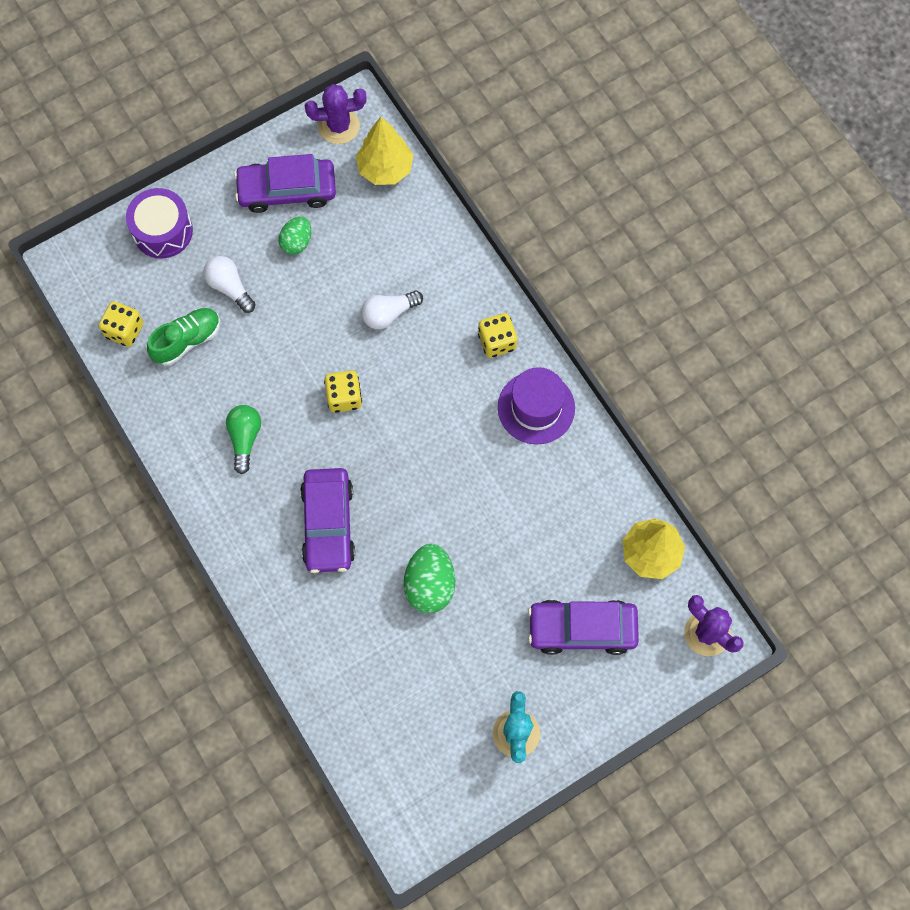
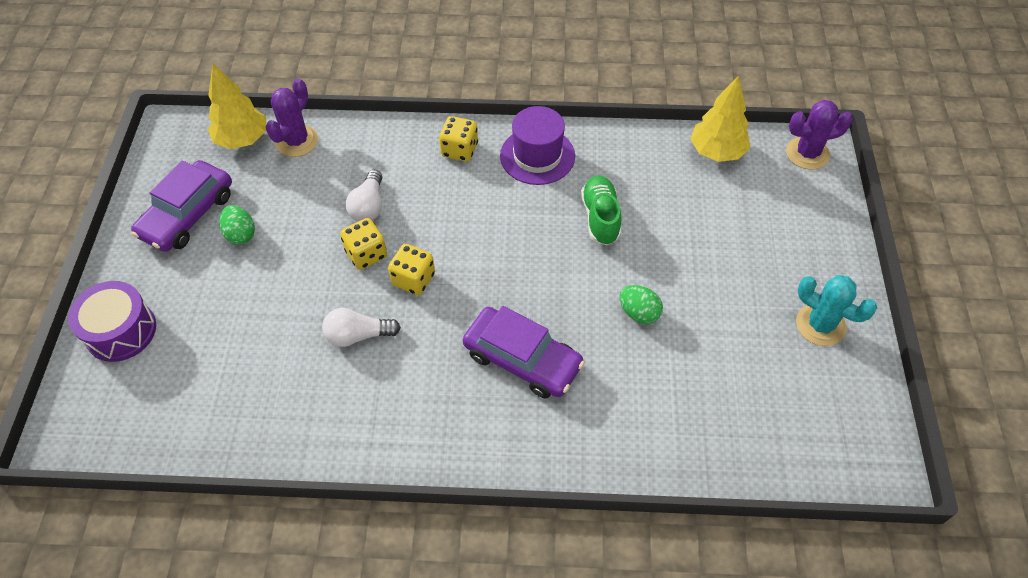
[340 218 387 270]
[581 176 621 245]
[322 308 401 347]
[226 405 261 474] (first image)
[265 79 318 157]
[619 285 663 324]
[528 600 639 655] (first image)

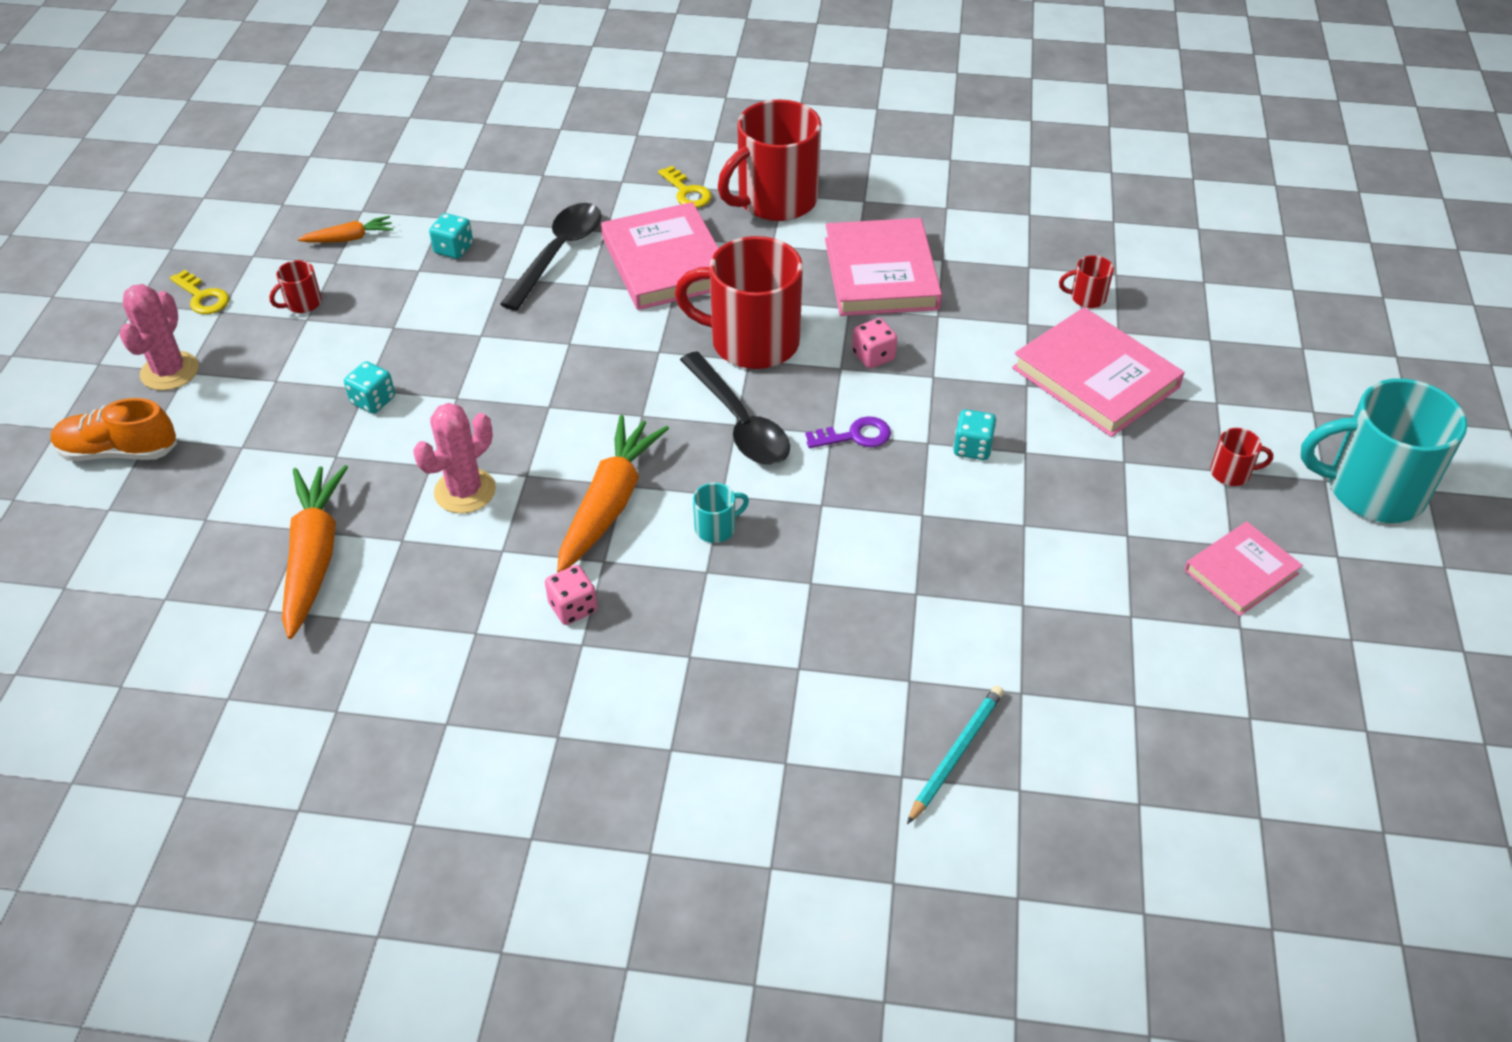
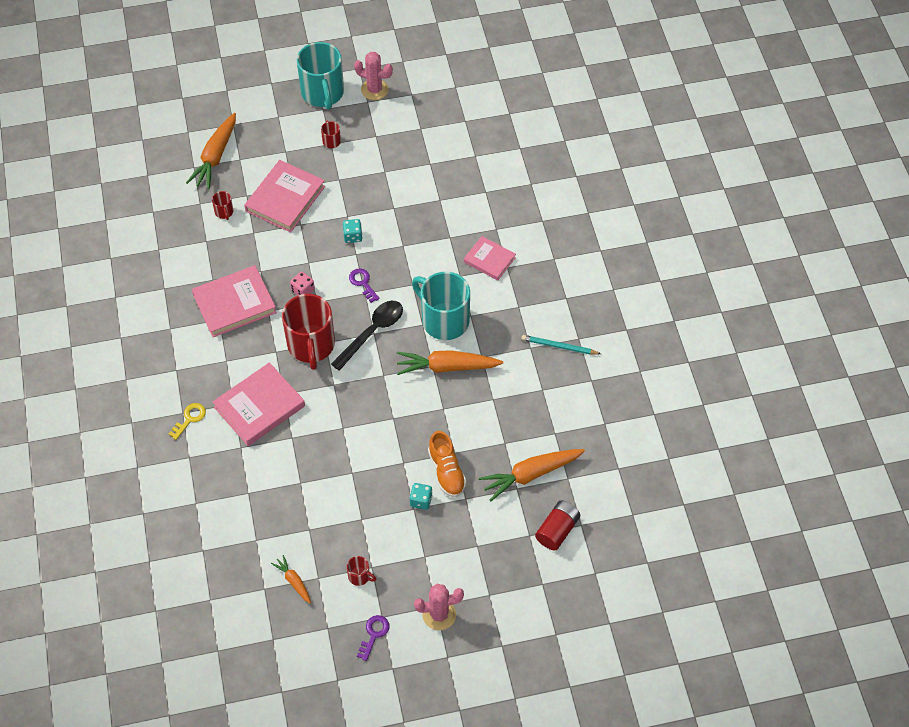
[428 431 467 497]
[357 615 389 661]
[354 52 393 100]
[429 213 473 259] (first image)
[500 203 601 311] (first image)
[545 565 597 625] (first image)
[412 272 470 340]
[718 99 821 221] (first image)
[521 335 601 355]
[464 236 516 281]
[186 113 236 189]
[535 500 580 551]

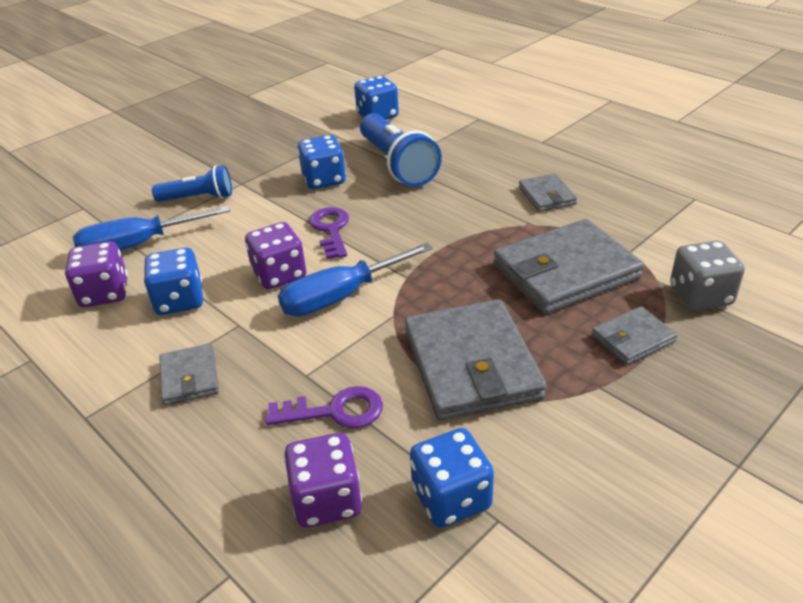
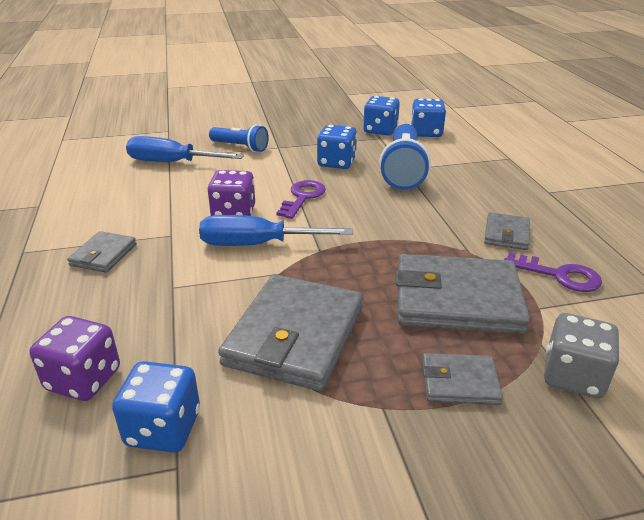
[65 241 128 307] (first image)
[363 96 400 135]
[504 252 602 292]

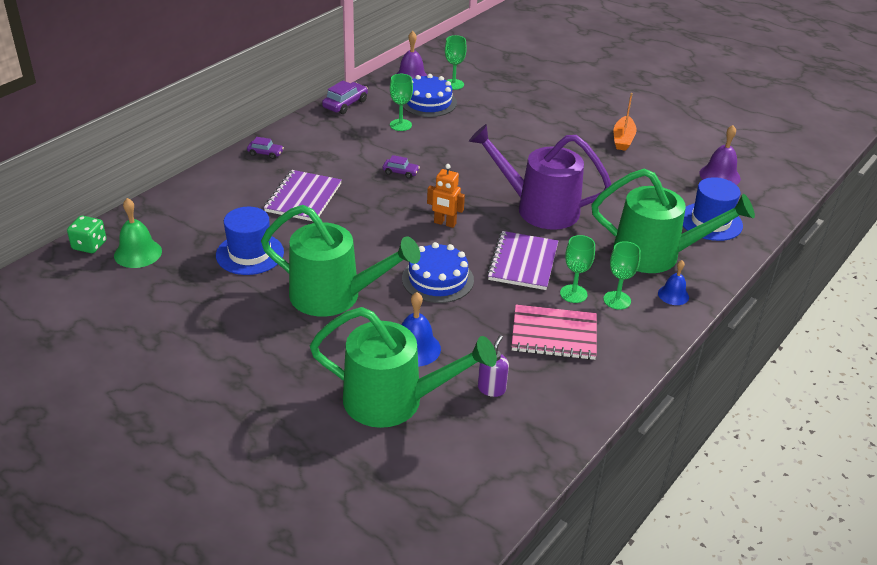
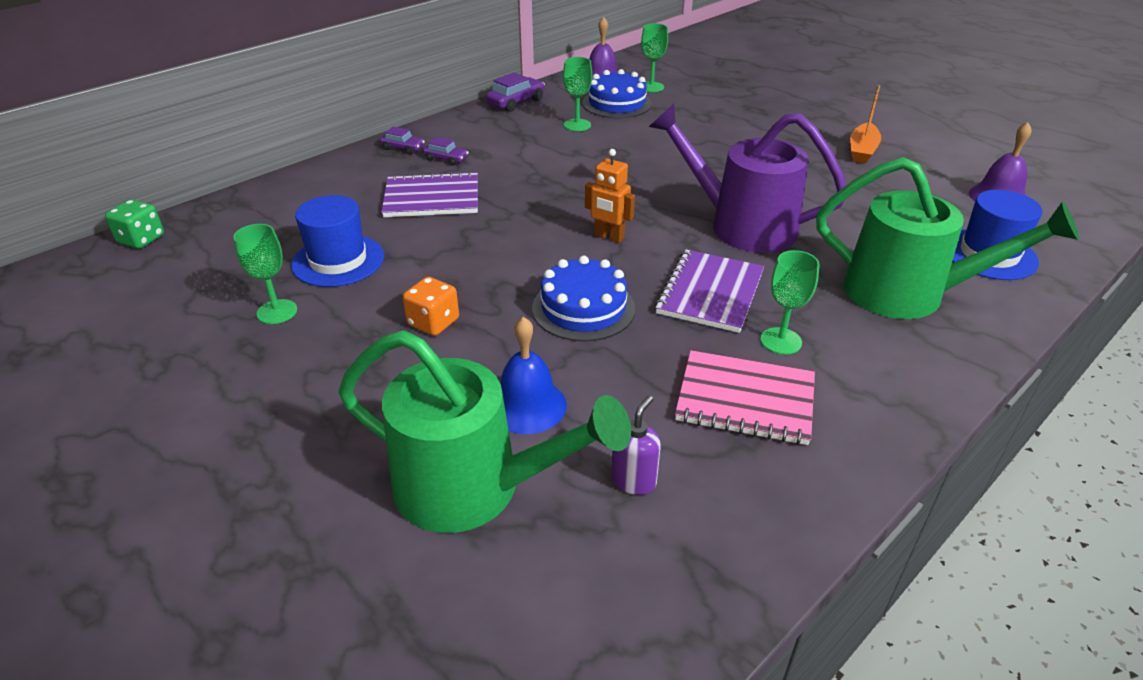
[114 198 162 268] (first image)
[403 277 459 336]
[381 171 478 217]
[423 137 469 166]
[233 224 297 324]
[658 260 689 305] (first image)

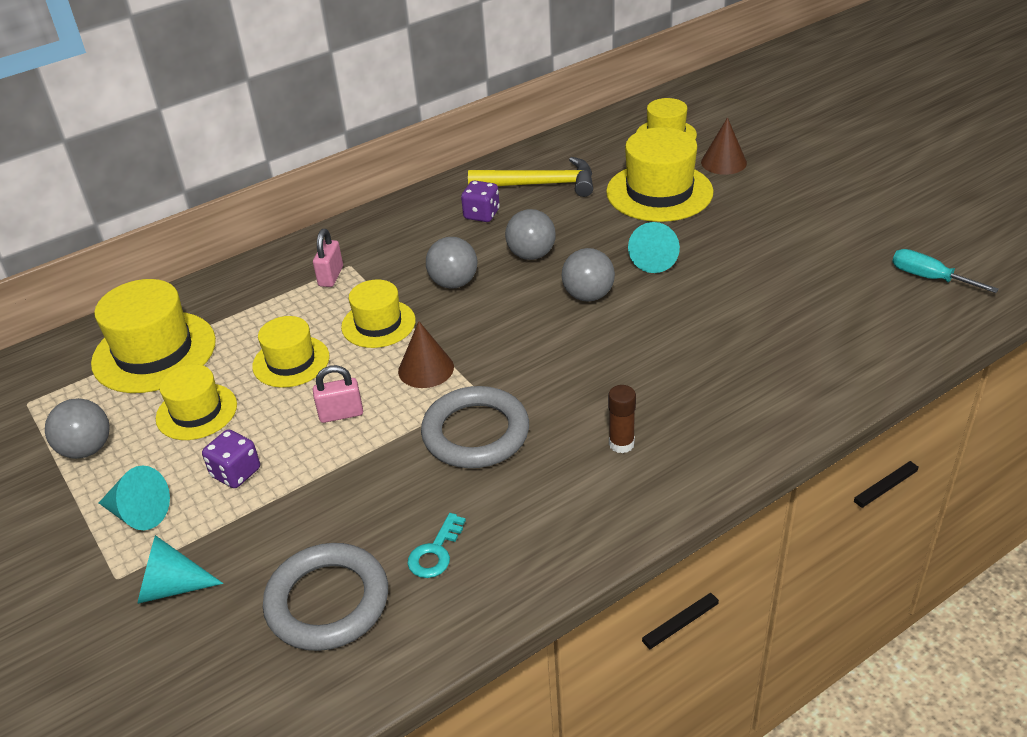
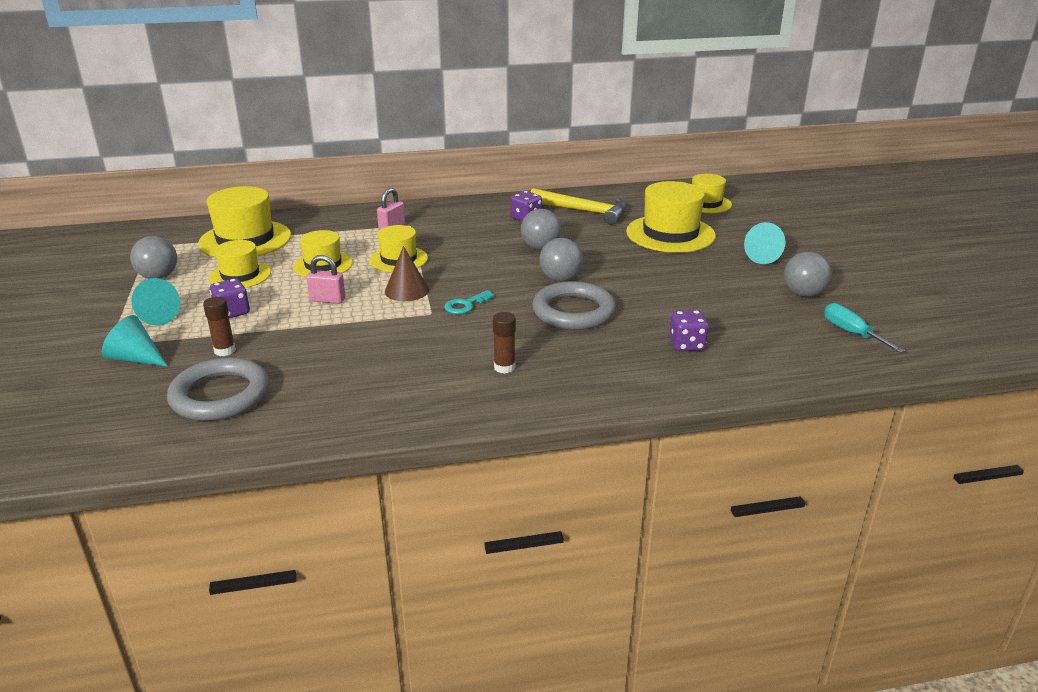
[444 290 495 314]
[532 281 616 330]
[784 252 831 297]
[744 222 785 264]
[701 117 747 175] (first image)
[203 296 236 356]
[669 310 709 351]

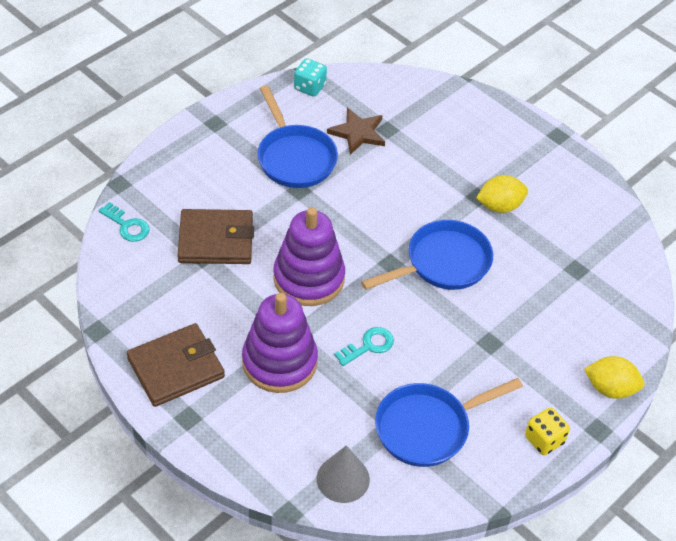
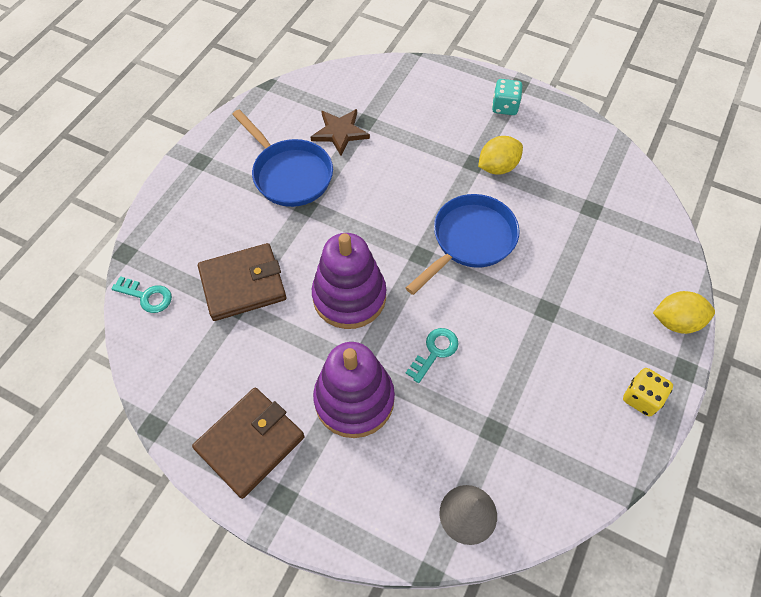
[492 79 522 115]
[375 378 523 467] (first image)

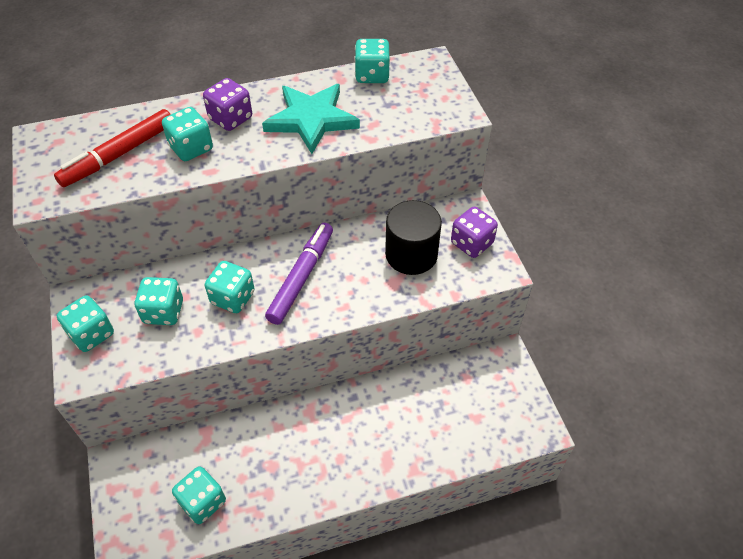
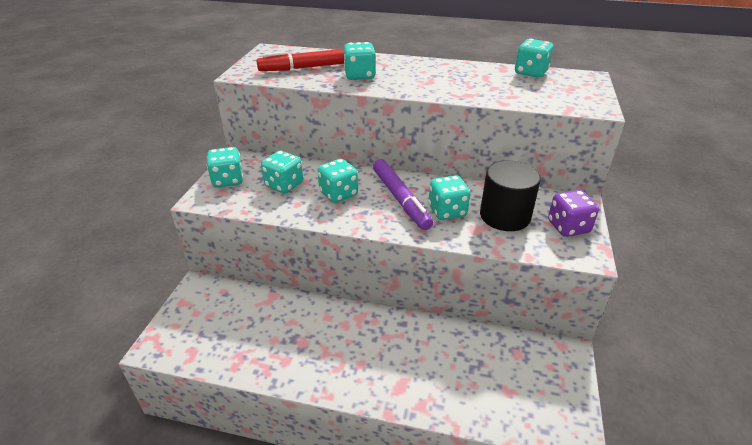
[428 175 471 220]
[203 78 252 131] (first image)
[262 84 360 154] (first image)
[373 159 433 230]

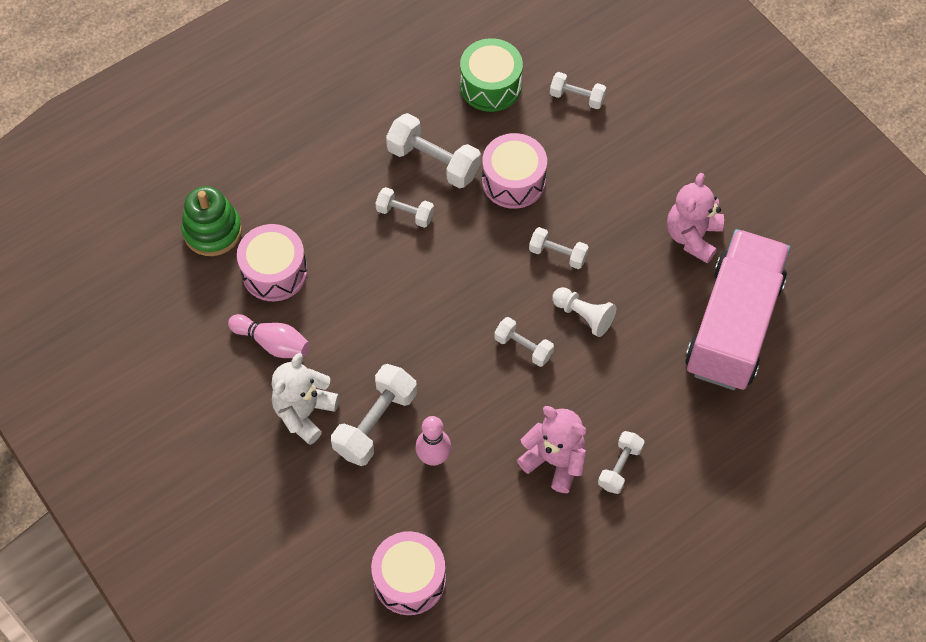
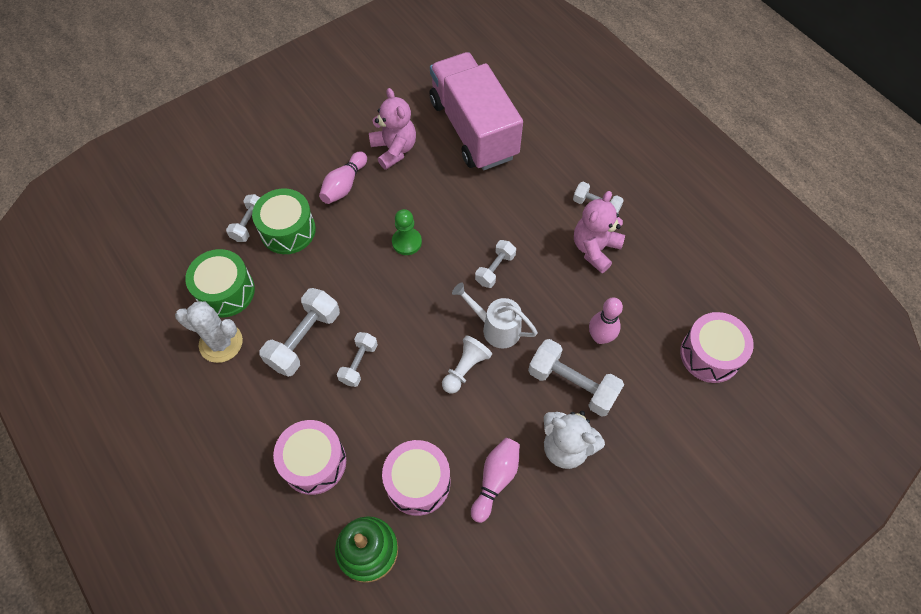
[273 420 346 495]
[392 209 422 255]
[442 335 492 394]
[369 88 416 170]
[430 52 523 170]
[175 301 243 363]
[252 188 316 254]
[319 151 367 204]
[452 282 538 348]

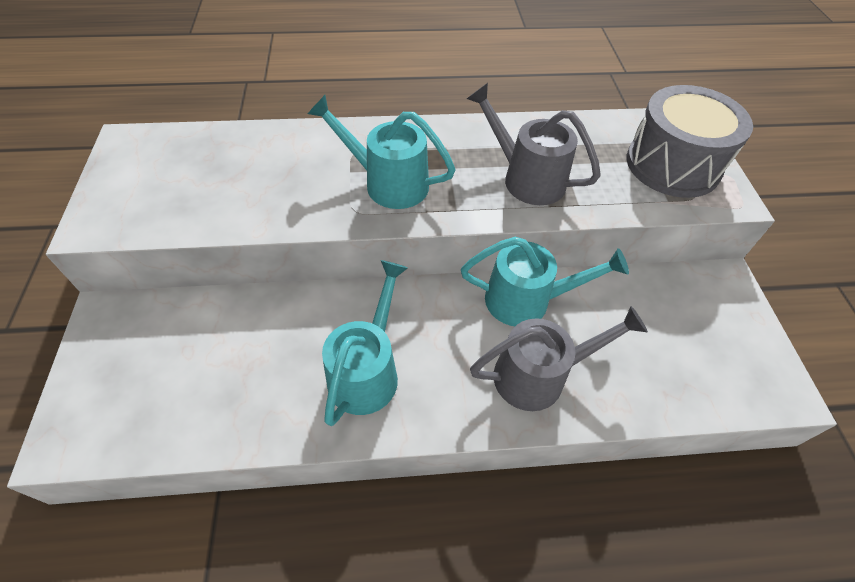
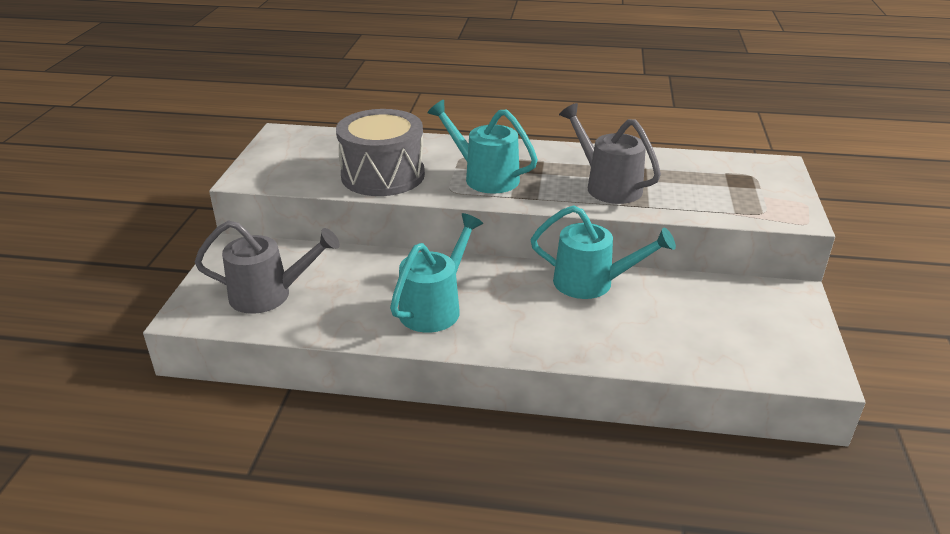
[194 220 340 314]
[336 109 425 196]

